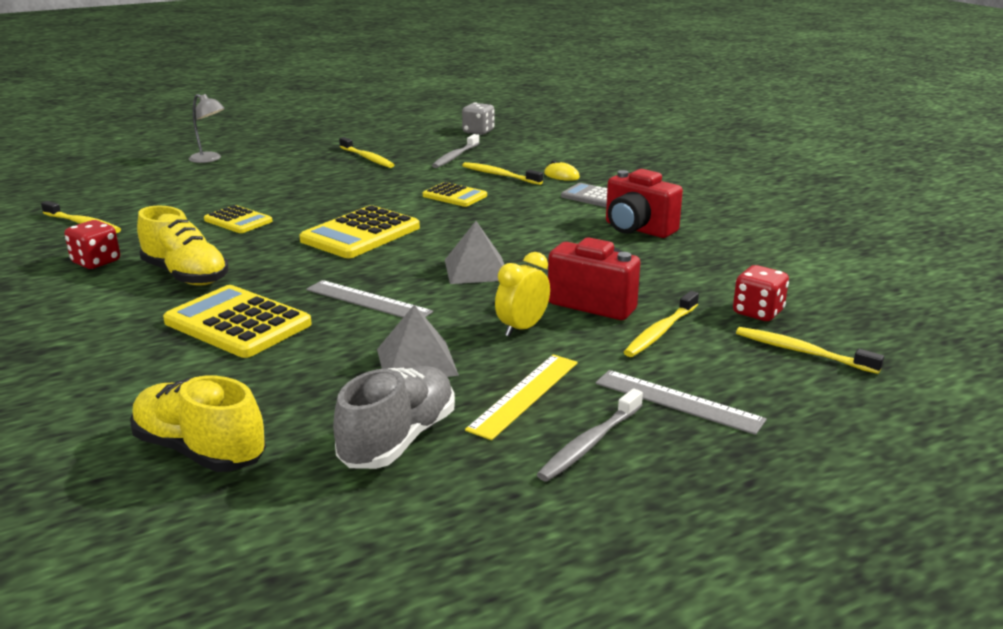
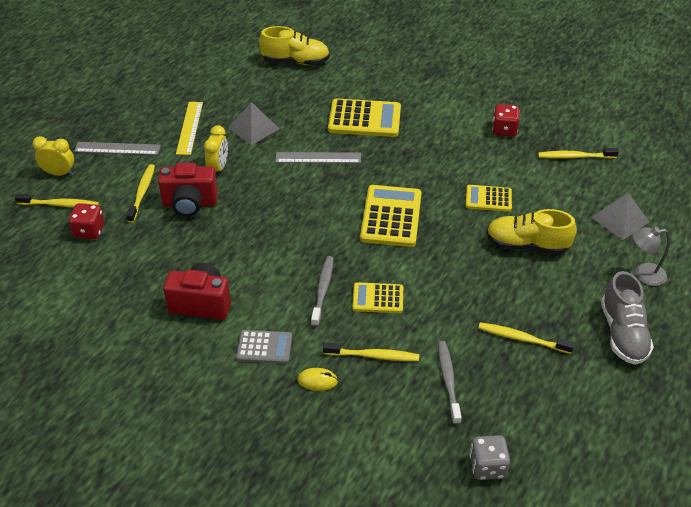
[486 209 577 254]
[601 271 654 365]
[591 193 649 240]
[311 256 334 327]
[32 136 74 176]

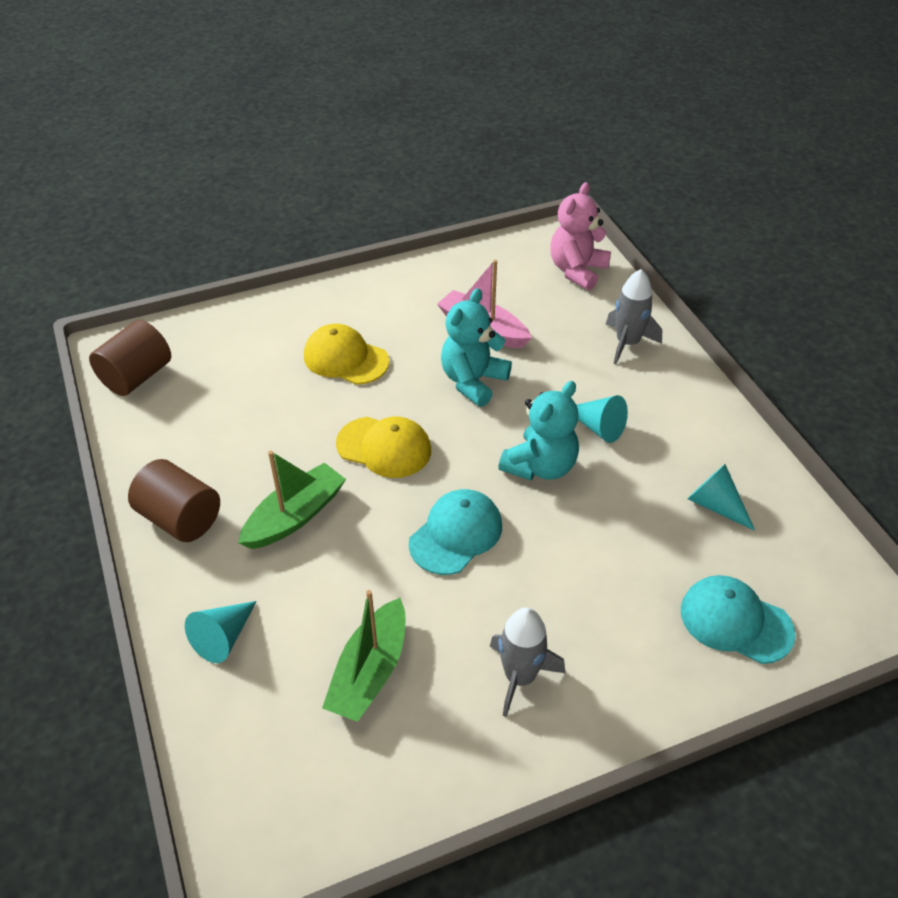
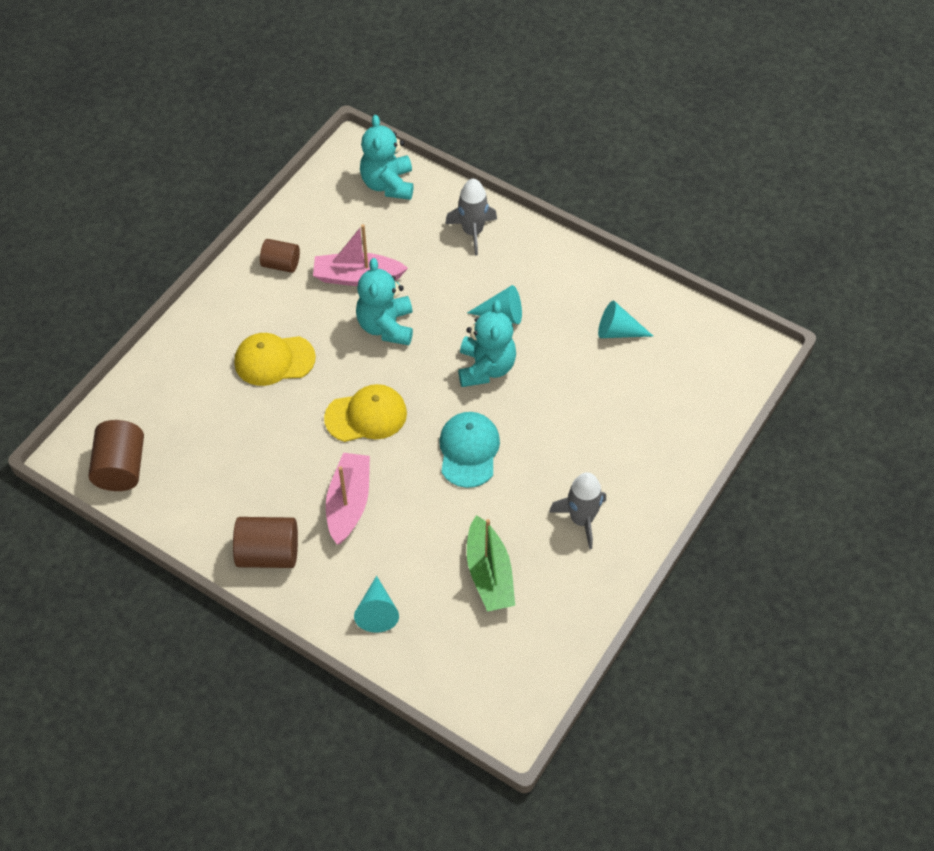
[326 453 370 545]
[360 115 414 200]
[681 575 796 664] (first image)
[260 239 300 273]

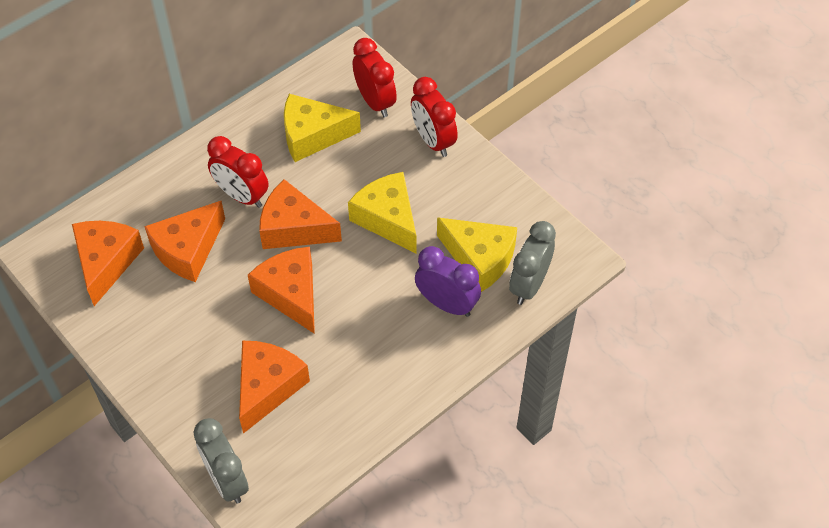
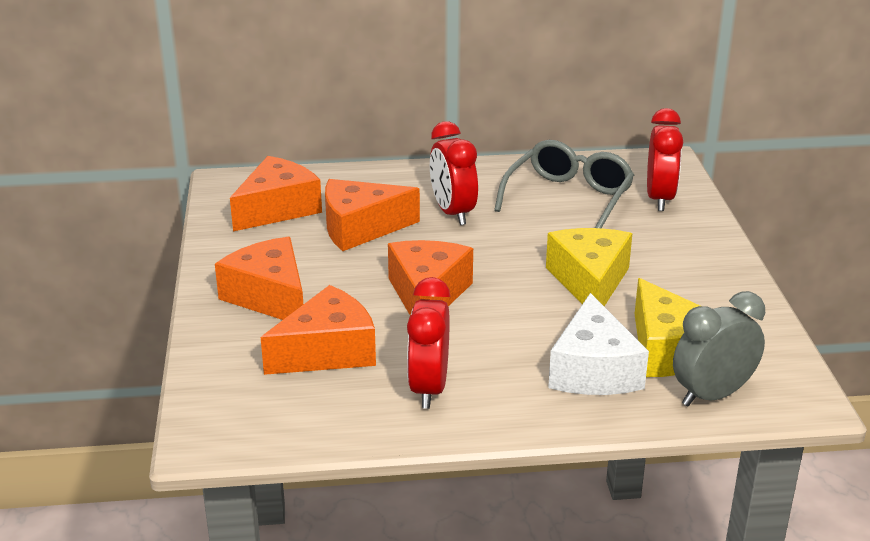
[193 418 249 504] (first image)
[215 237 303 320]
[494 140 634 228]
[407 277 450 409]
[548 293 649 395]

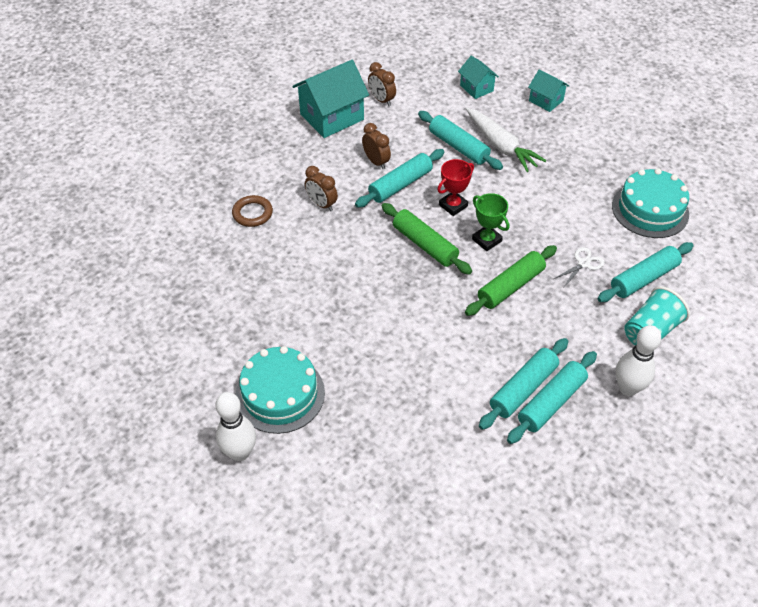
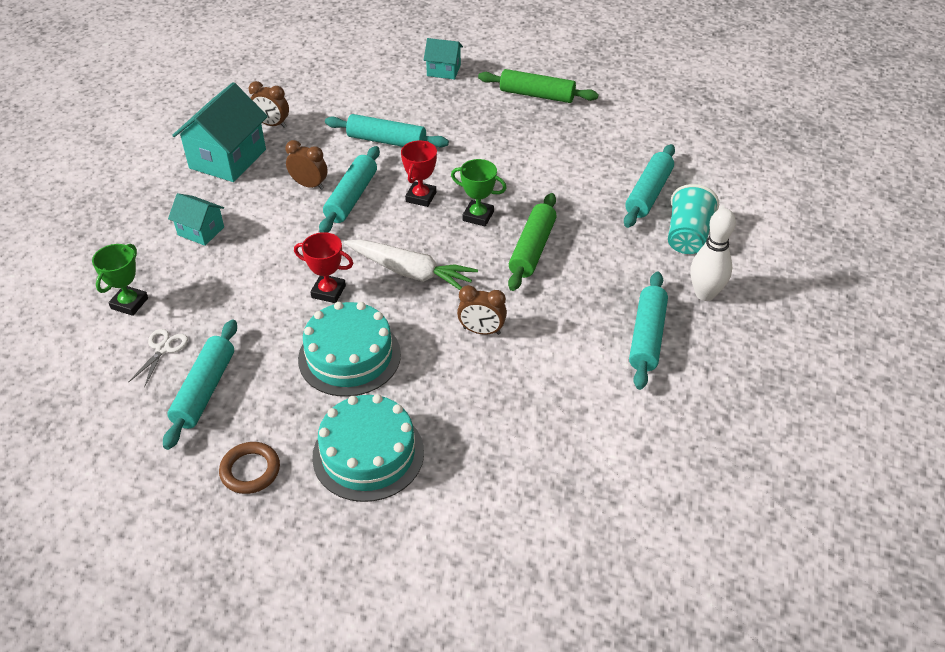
[216 392 256 461] (first image)
[219 442 280 494]
[457 285 507 335]
[478 69 599 103]
[168 193 224 246]
[344 239 478 290]
[163 320 237 450]
[128 329 188 388]
[298 302 401 397]
[92 244 148 316]
[294 232 353 303]

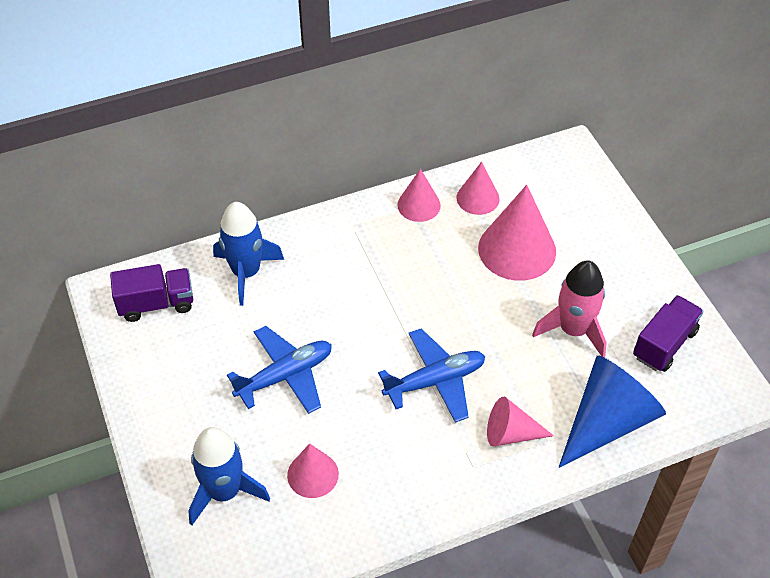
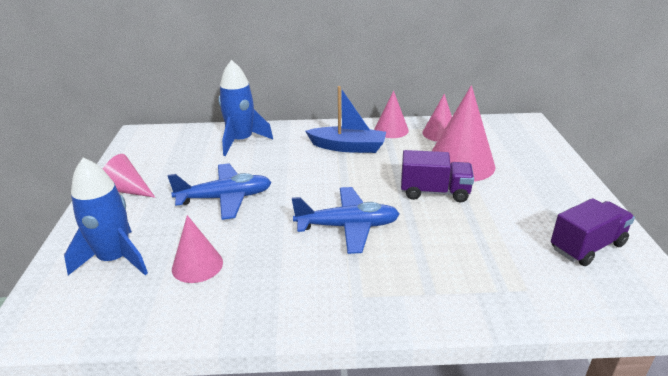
[401 150 474 202]
[103 154 155 198]
[532 260 607 357] (first image)
[559 356 666 468] (first image)
[305 86 386 153]

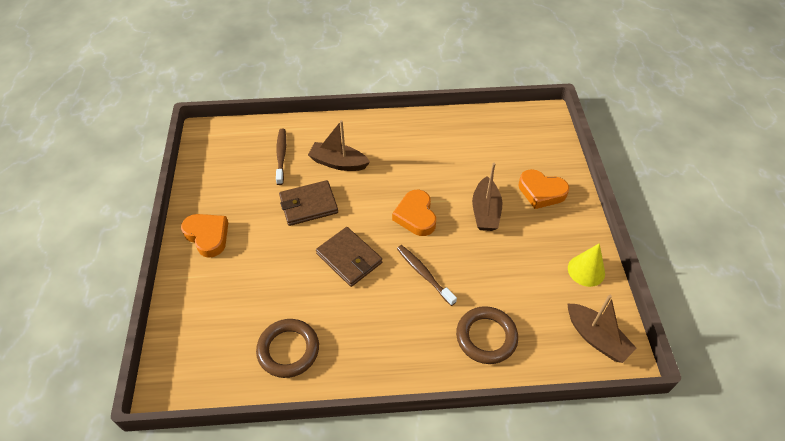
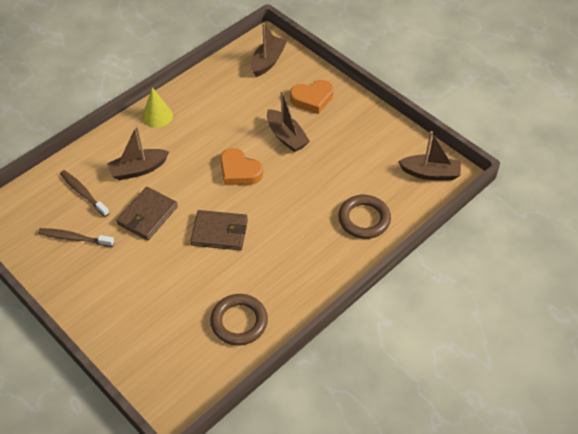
[181 214 228 258] (first image)
[38 228 114 247]
[142 87 173 128]
[251 23 287 77]

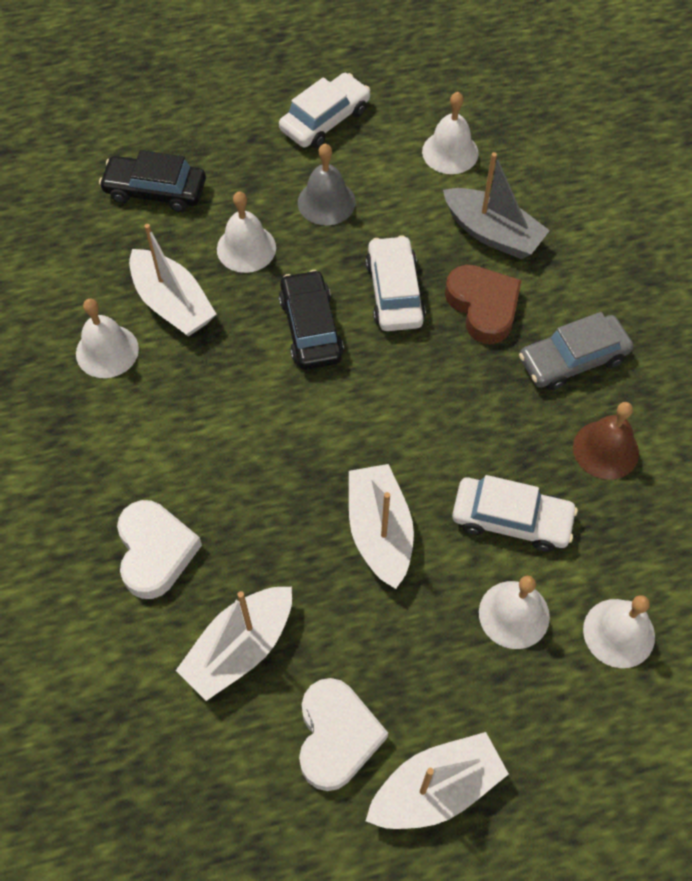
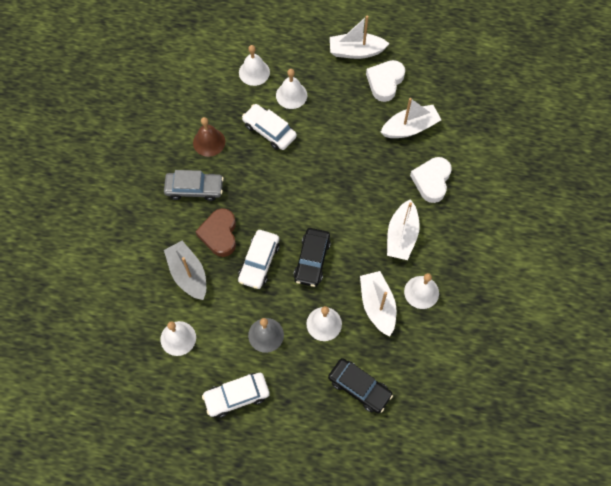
[387 199 420 260]

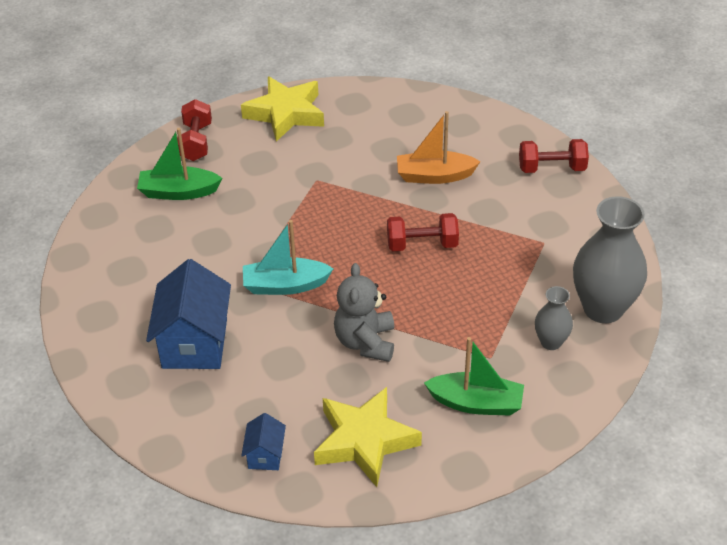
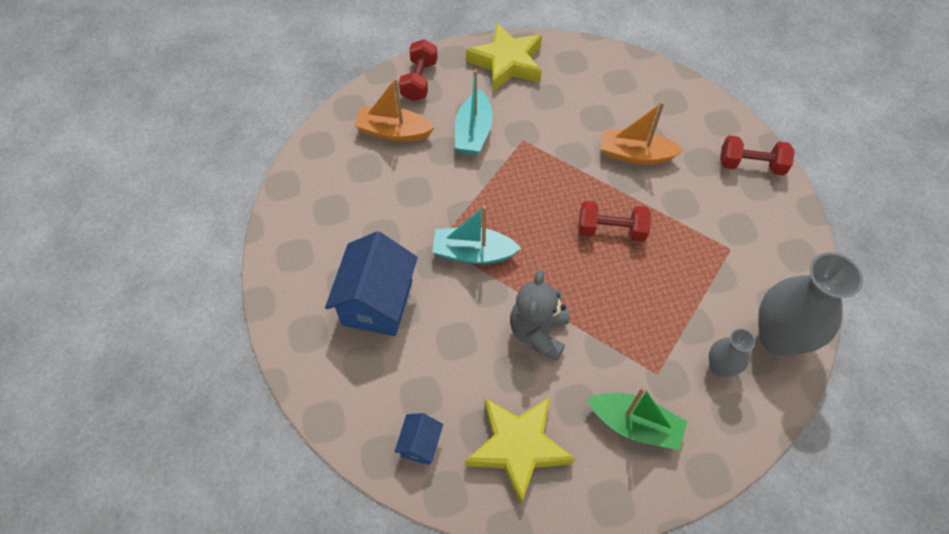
[354 78 435 142]
[455 69 493 155]

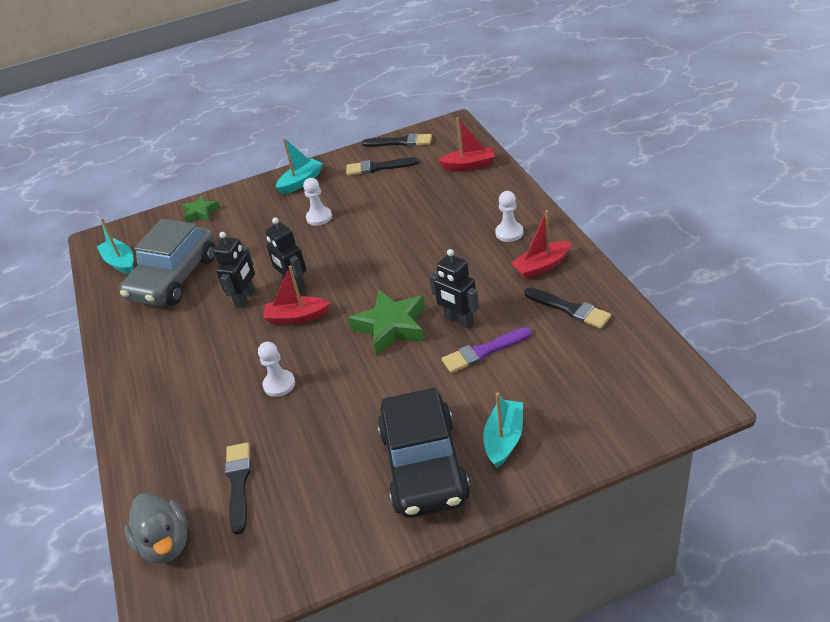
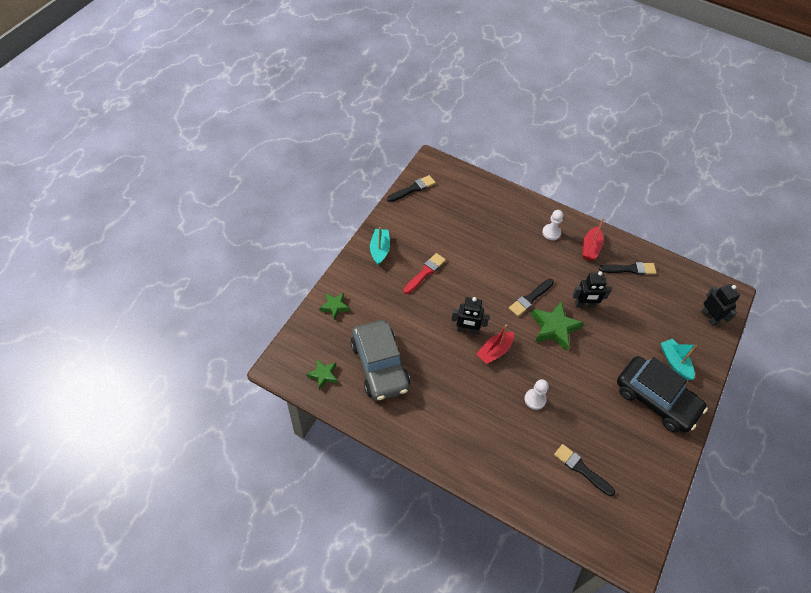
[306 359 338 390]
[124 493 187 564] (first image)
[701 284 740 326]
[403 253 446 294]
[509 279 554 316]
[438 117 495 171] (first image)
[442 327 532 373] (first image)

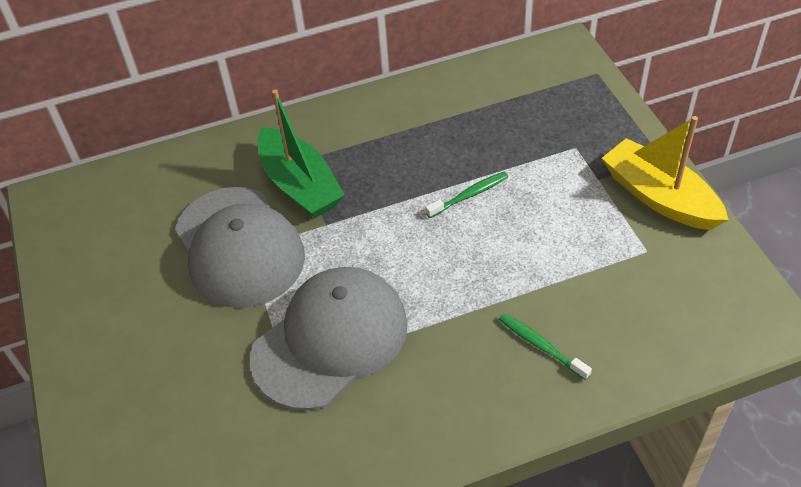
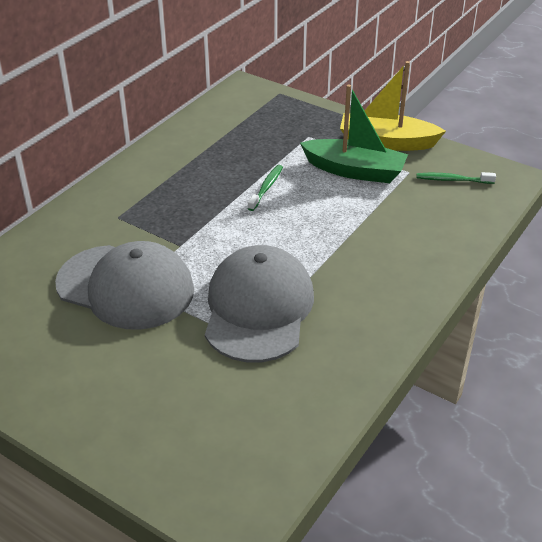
[300 84 408 183]
[417 172 496 184]

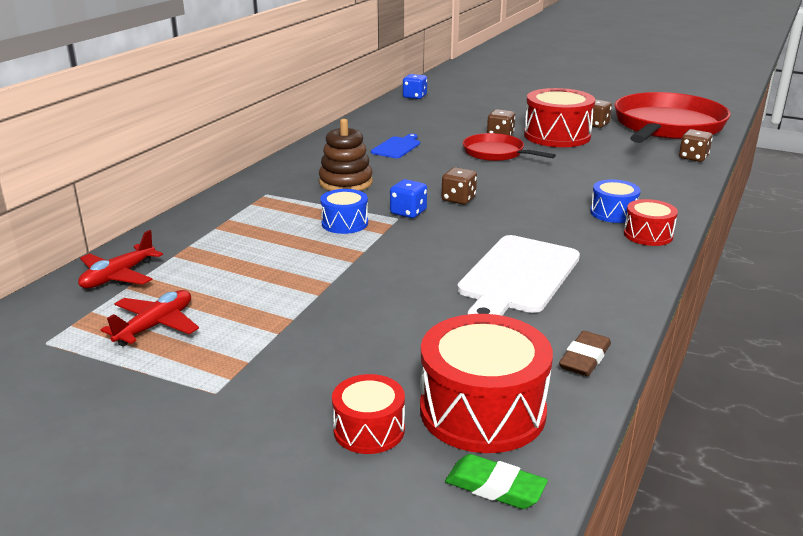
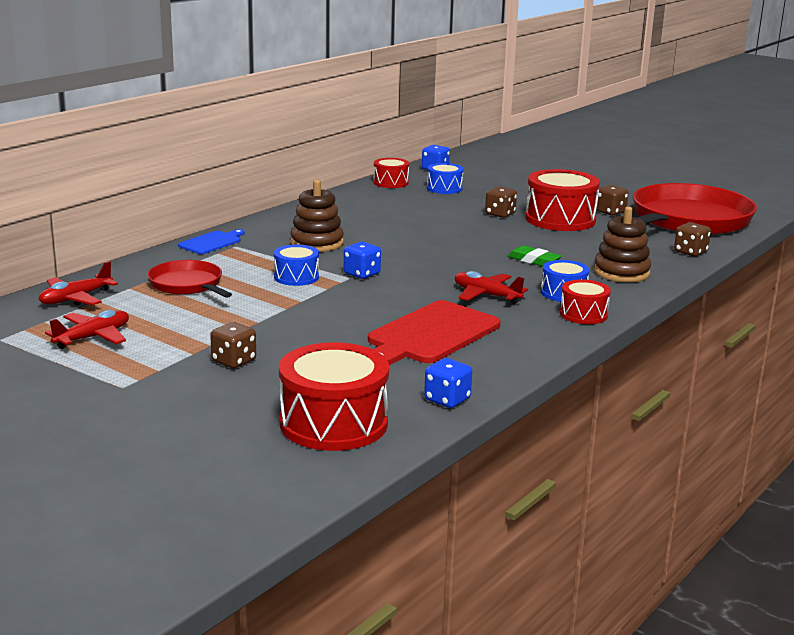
[373 158 409 188]
[178 229 245 254]
[210 322 256 368]
[507 245 562 266]
[368 300 500 365]
[147 260 232 298]
[424 358 472 408]
[427 163 464 194]
[455 271 528 304]
[594 207 651 282]

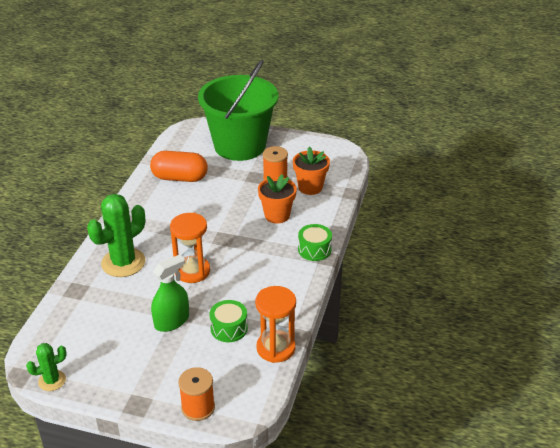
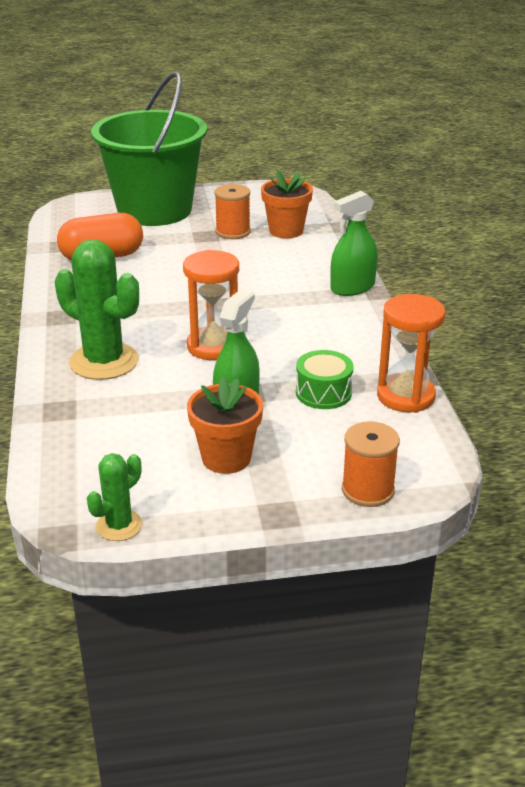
[55 239 139 380]
[187 376 263 474]
[330 191 378 296]

